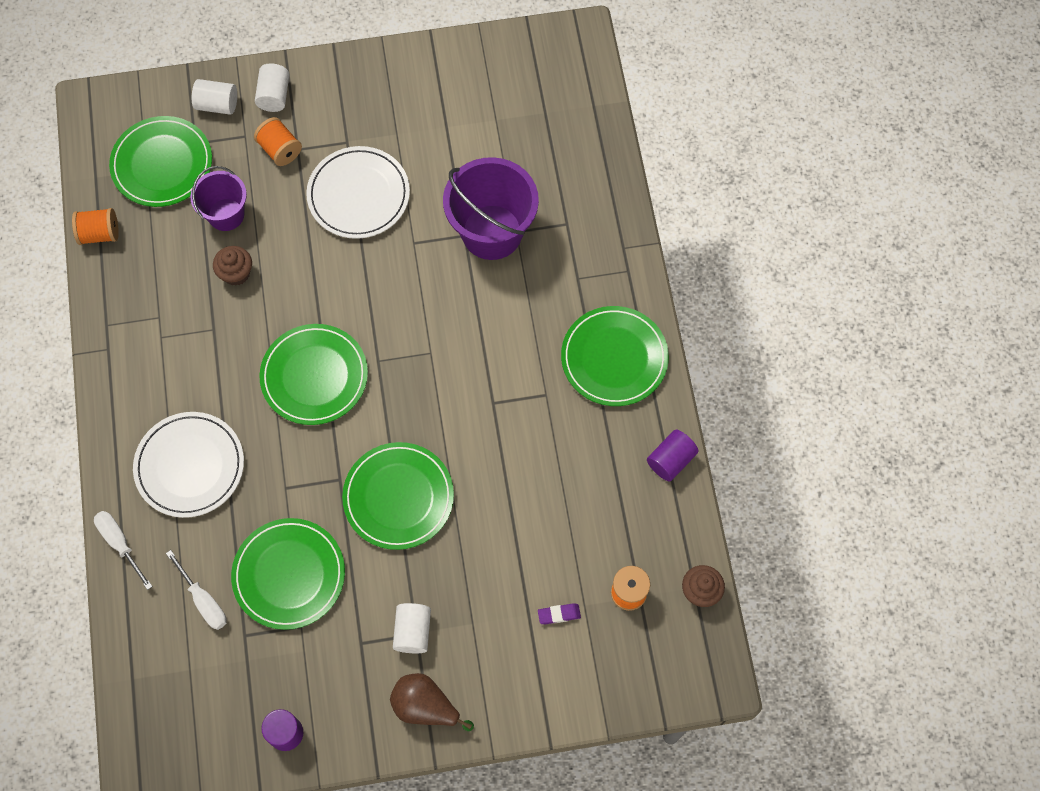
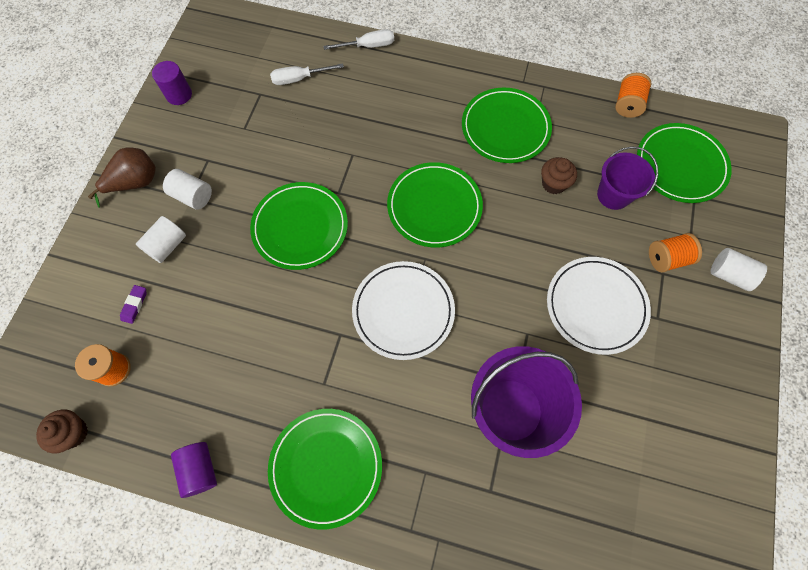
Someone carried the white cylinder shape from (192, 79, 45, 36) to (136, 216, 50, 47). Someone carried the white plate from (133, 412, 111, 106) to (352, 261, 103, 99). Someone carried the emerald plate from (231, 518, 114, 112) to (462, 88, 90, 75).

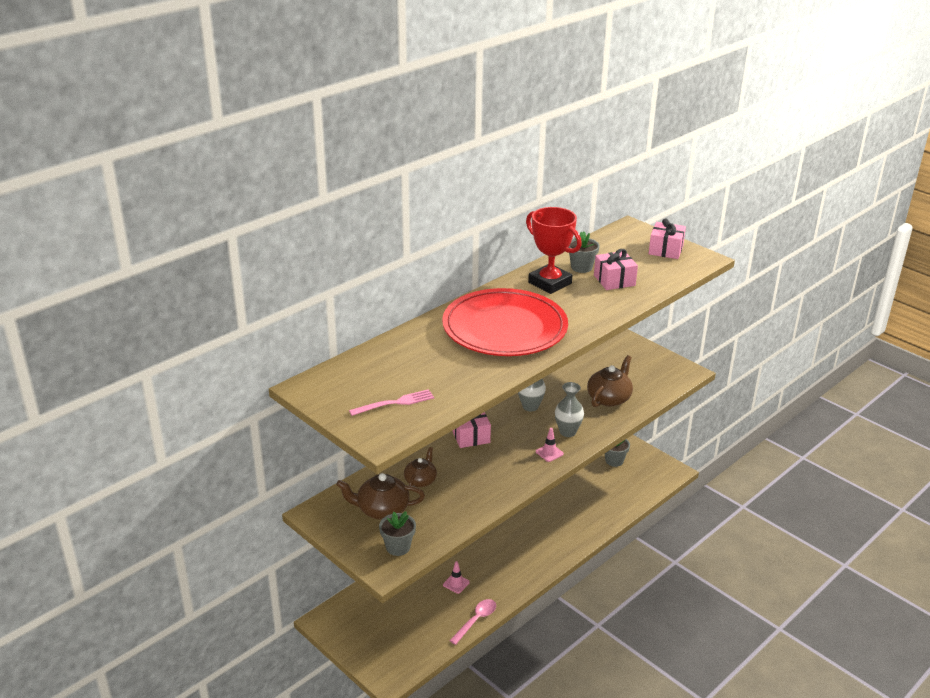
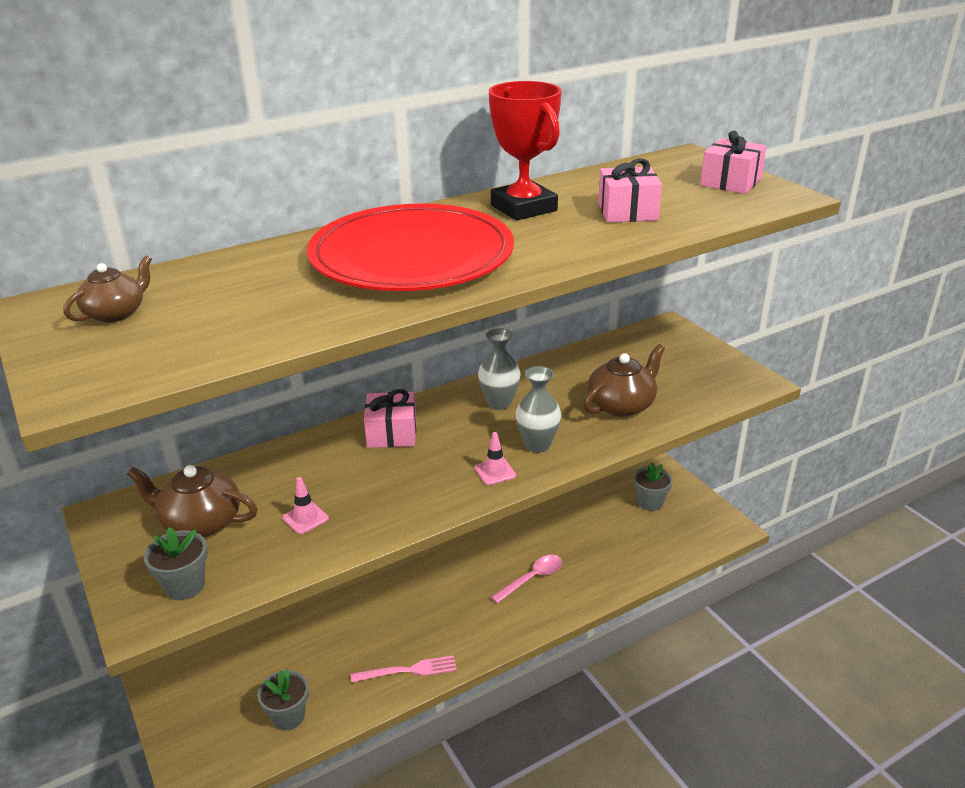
Someone carried the grey potted plant from (568, 232, 32, 41) to (257, 669, 52, 62). Someone carried the rose-pink table fork from (349, 389, 85, 27) to (351, 655, 106, 28). Someone carried the brown teapot from (404, 447, 33, 40) to (64, 255, 88, 68). Someone carried the rose-pink safety cone from (443, 561, 27, 33) to (283, 477, 46, 57). Someone carried the rose-pink teaspoon from (449, 599, 47, 46) to (491, 555, 72, 48).

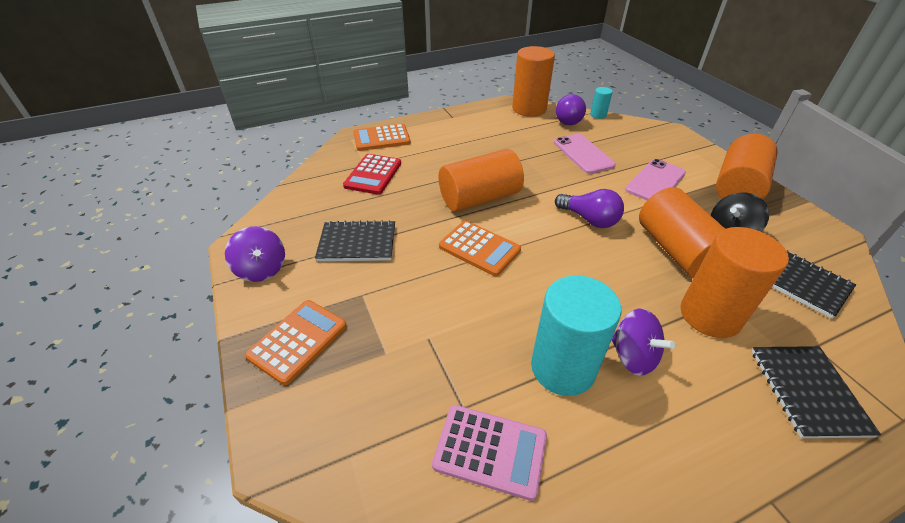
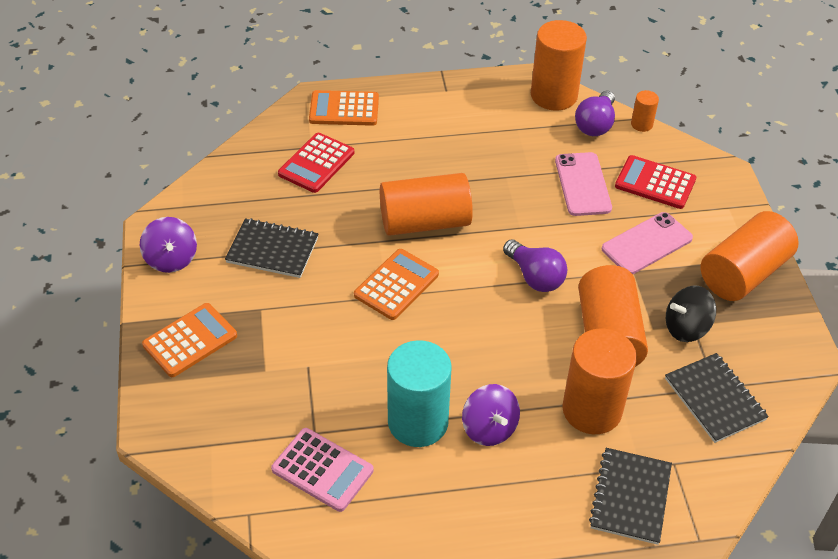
Someone repainted the aqua cylinder shape at (590, 87, 23, 32), which became the bright orange cylinder shape at (631, 90, 28, 42). Someone rotated the bright orange adding machine at (439, 220, 82, 56) by 105 degrees counterclockwise. Someone put down the scarlet adding machine at (615, 155, 81, 54).

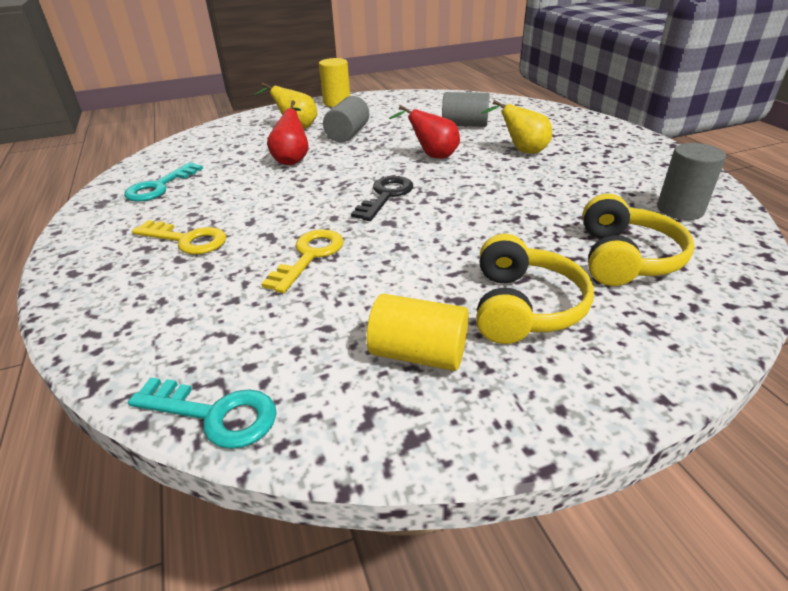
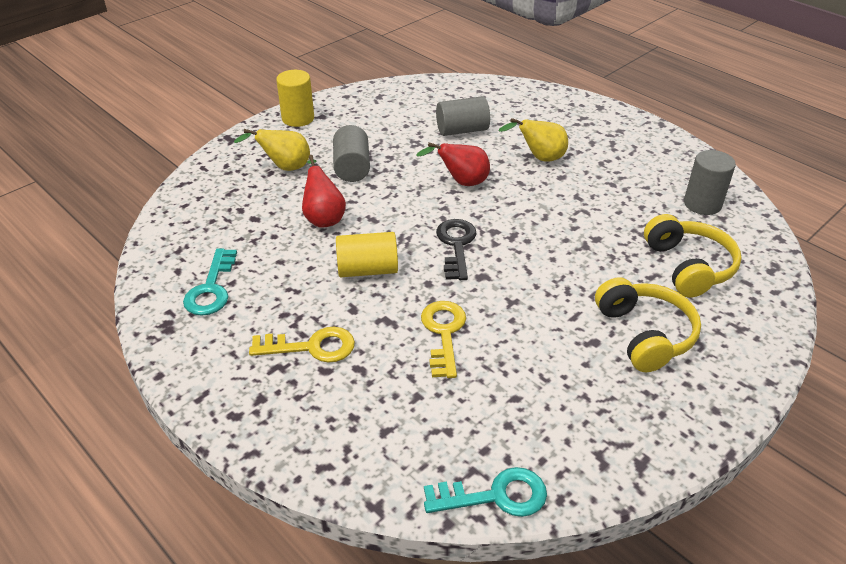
Someone carried the yellow cylinder shape from (367, 294, 102, 77) to (336, 232, 62, 45).

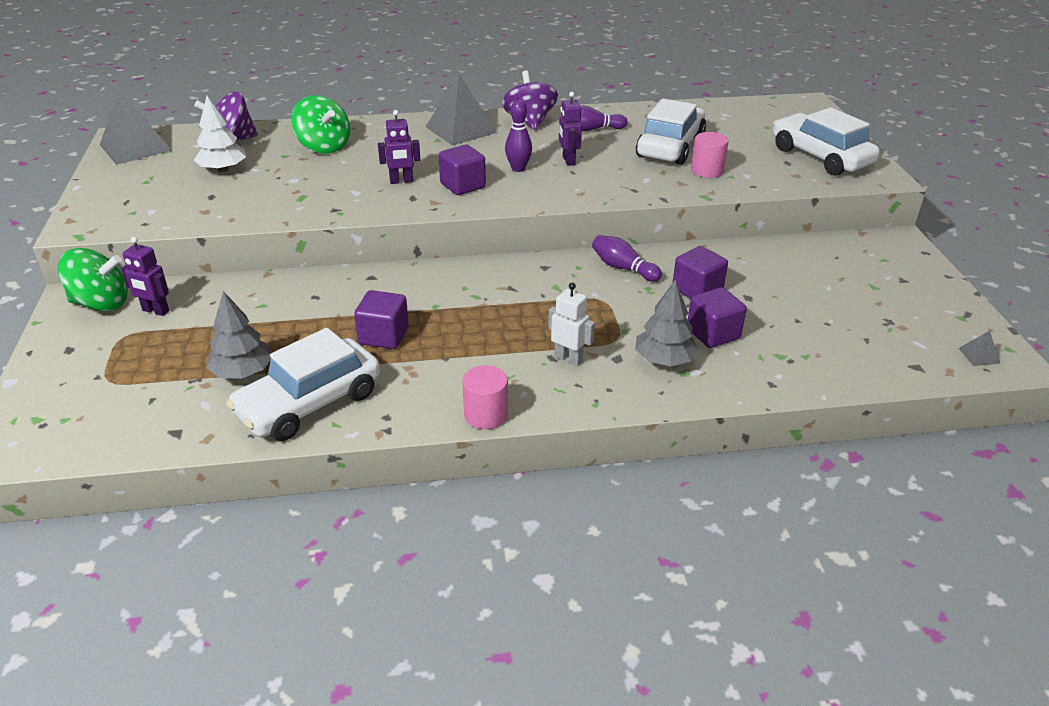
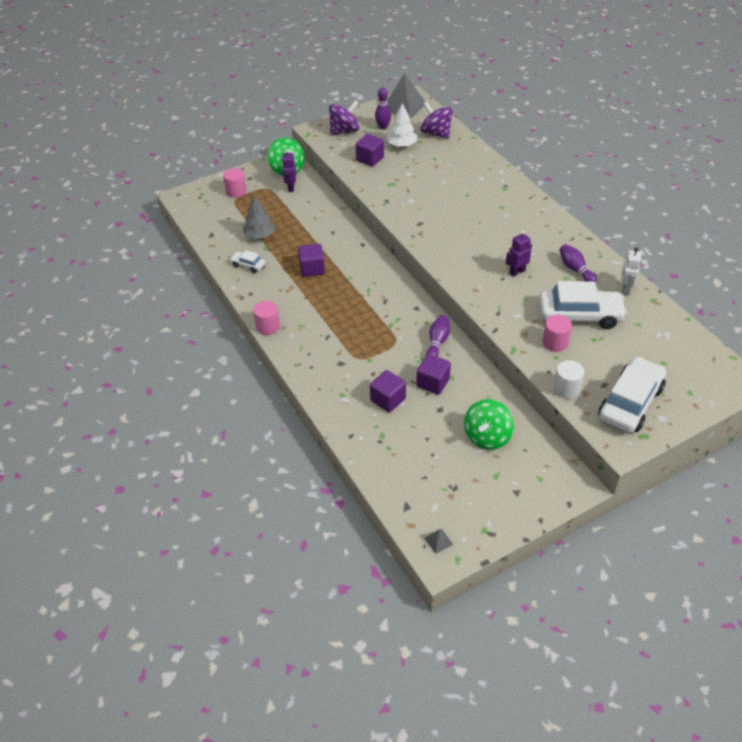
Someone carried the violet whirligig from (502, 70, 56, 60) to (329, 100, 30, 36). Someone took away the grey solid pyramid at (425, 73, 72, 73). Someone carried the emerald whirligig from (291, 95, 59, 59) to (464, 399, 50, 51). Someone carried the violet tenpin from (505, 100, 27, 72) to (375, 88, 16, 42). Someone took away the violet toy robot at (378, 110, 42, 74). Someone carried the violet solid cube from (439, 145, 47, 50) to (356, 134, 28, 33). Someone took away the grey tree at (635, 280, 64, 86). Someone carried the white toy robot from (548, 283, 47, 83) to (622, 247, 19, 48). Someone scaled the white toy car at (226, 328, 154, 113) by 0.47. Someone put down the rose-pink cylinder shape at (223, 168, 23, 30). Someone put down the white cylinder shape at (553, 360, 31, 39).

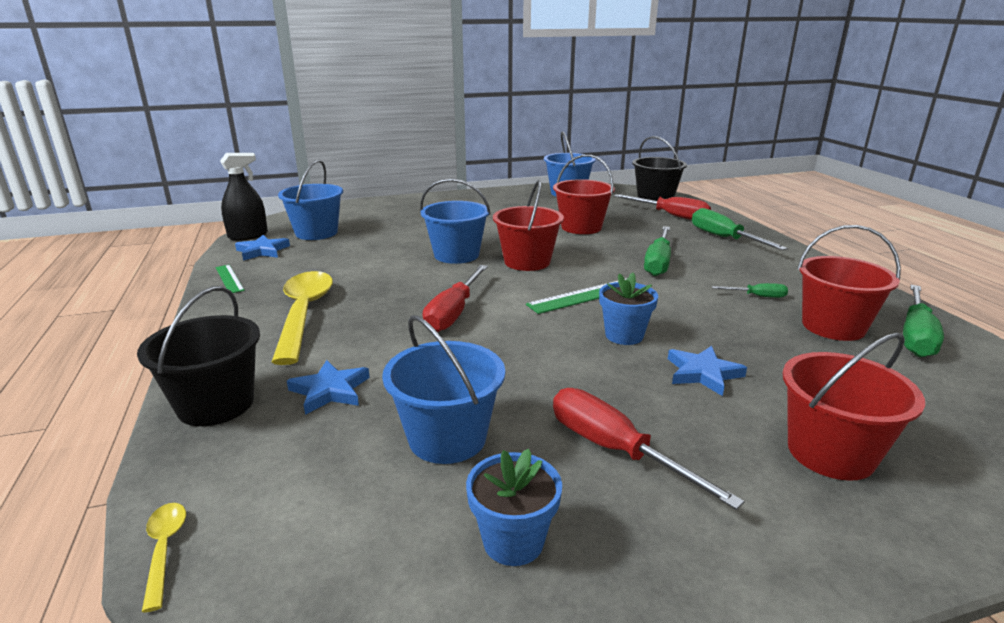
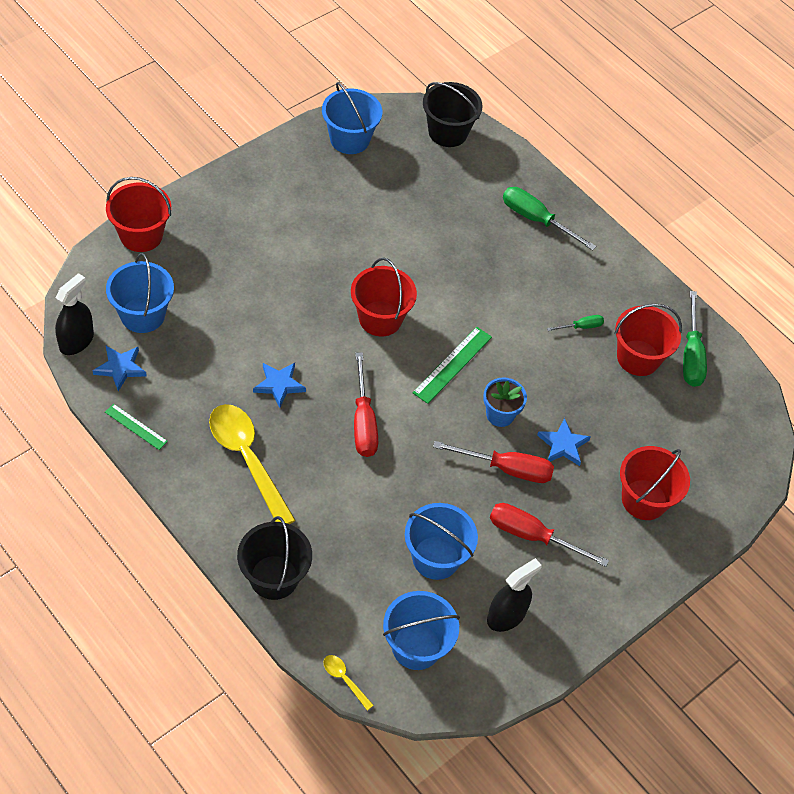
Someone carried the scarlet pail from (553, 154, 62, 80) to (106, 177, 65, 75). Someone carried the royal blue pail from (420, 179, 71, 85) to (383, 591, 77, 79). Someone carried the scarlet flat screwdriver from (614, 194, 97, 26) to (433, 441, 121, 42). Someone took away the emerald flat screwdriver at (644, 226, 27, 50). Someone carried the royal blue five-pointed star from (287, 360, 83, 55) to (253, 363, 53, 45). Someone swapped the royal blue potted plant at (466, 449, 96, 117) for the ebony spray bottle at (487, 558, 55, 74).

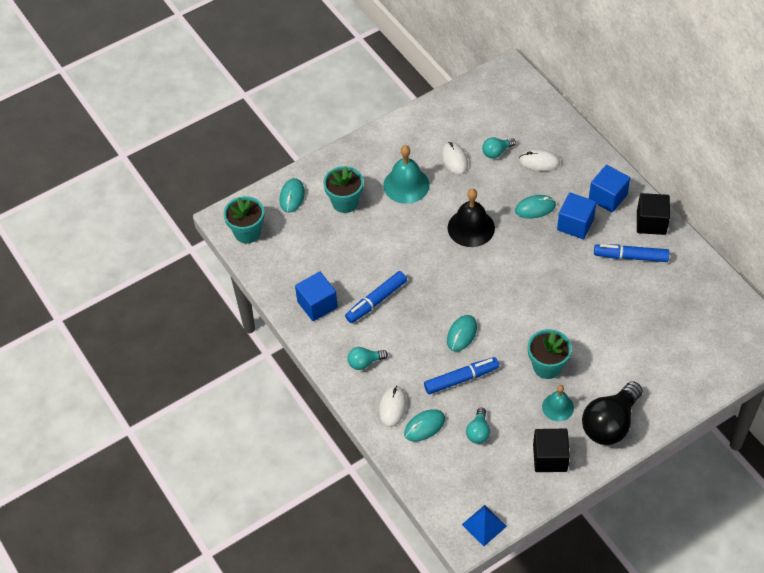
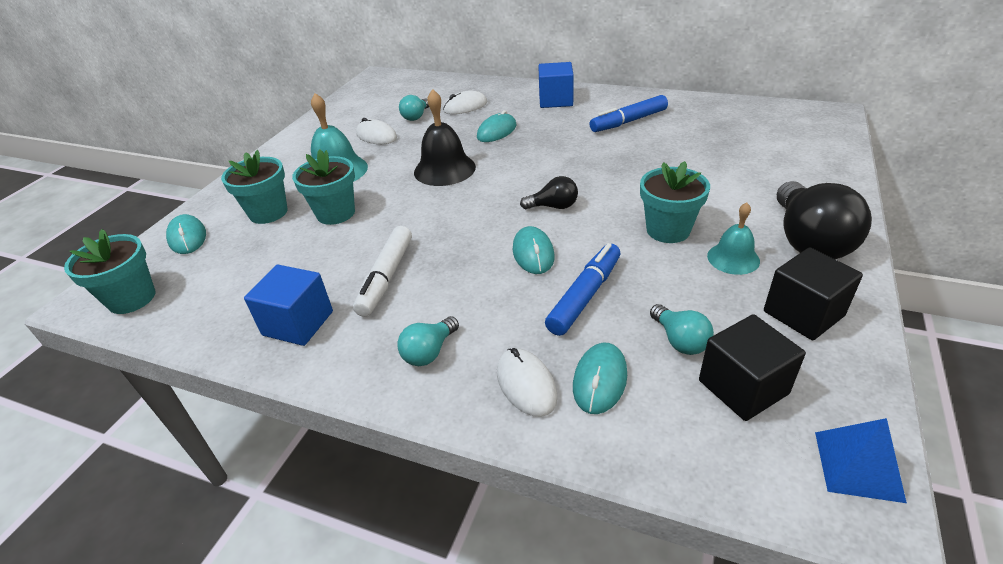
Someone took away the royal blue solid cube at (557, 193, 40, 46). Someone carried the ebony solid cube from (637, 193, 33, 42) to (699, 314, 107, 107). Someone repainted the royal blue marker pen at (345, 271, 62, 52), which became the white marker pen at (353, 226, 59, 91). Someone put down the aqua potted plant at (292, 150, 63, 75). Someone put down the ebony bulb at (520, 176, 58, 33).

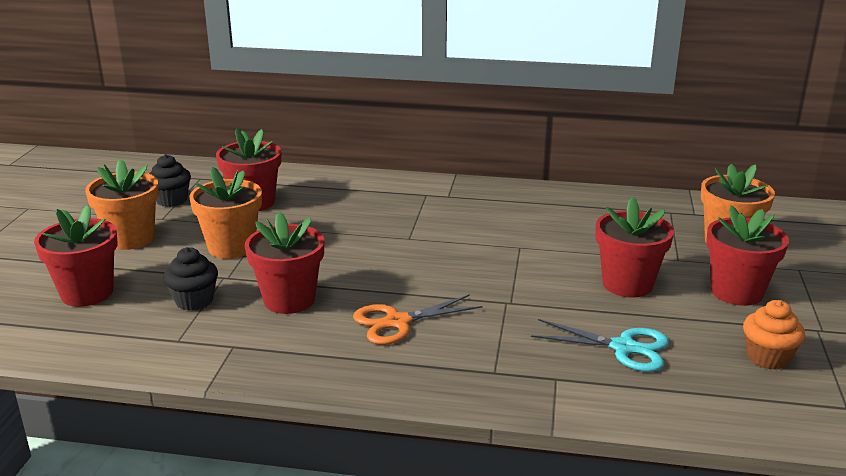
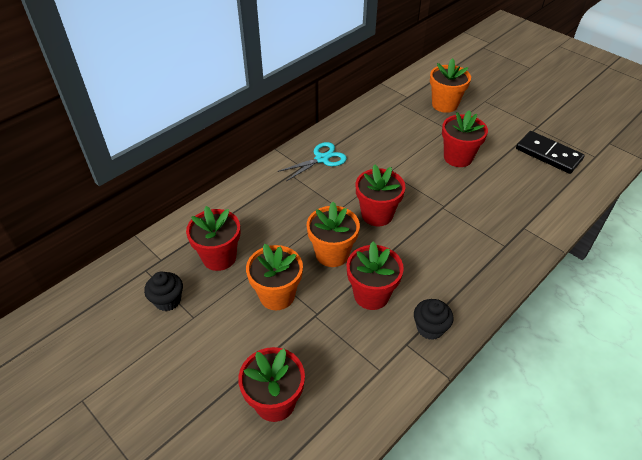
Someone carried the bright orange potted plant from (85, 159, 74, 91) to (306, 202, 54, 65). Someone carried the scarlet potted plant from (706, 205, 83, 101) to (356, 164, 50, 62). Someone carried the ebony cupcake from (164, 247, 54, 64) to (414, 299, 39, 41). Someone took away the bright orange pair of scissors at (353, 294, 130, 51). Someone swapped the bright orange cupcake at (743, 300, 62, 70) for the ebony domino at (516, 131, 69, 43). Someone carried the aqua pair of scissors from (531, 319, 138, 53) to (277, 142, 70, 39).

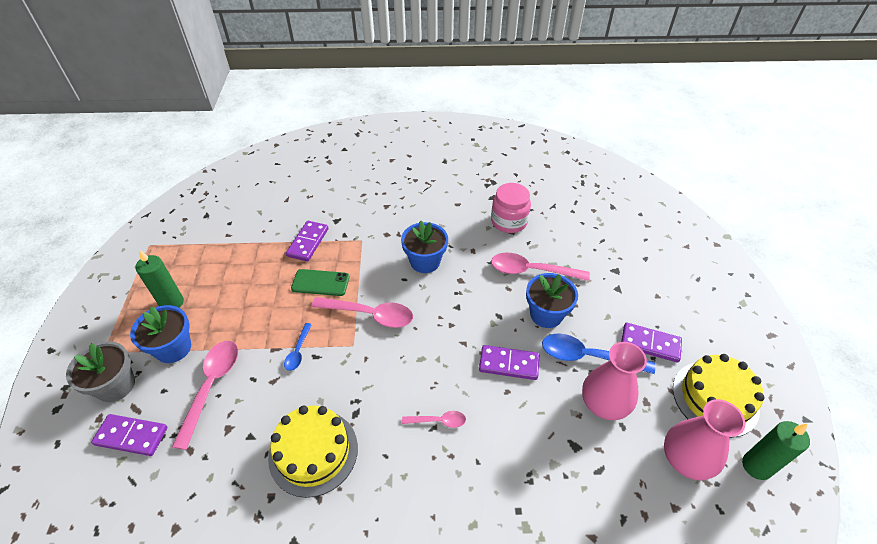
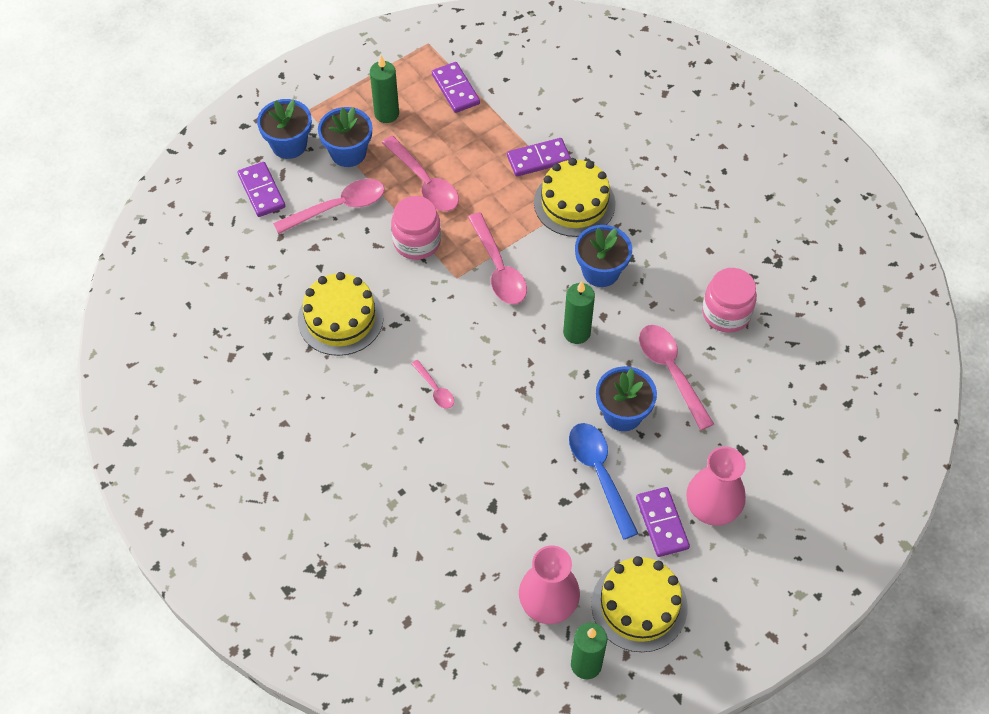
Someone took away the emerald mobile phone at (291, 269, 58, 27). Someone swapped the royal blue teaspoon at (284, 323, 28, 48) for the rose-pink jar at (391, 196, 50, 64). Someone repainted the grey potted plant at (66, 341, 69, 61), which became the royal blue potted plant at (257, 99, 55, 60). Someone carried the rose-pink vase from (582, 342, 65, 78) to (686, 446, 60, 80). Someone carried the violet domino from (479, 345, 60, 35) to (432, 62, 48, 51). Someone put down the rose-pink teaspoon at (382, 136, 77, 75). Someone put down the yellow layer cake at (534, 158, 82, 79). Someone put down the emerald candle at (563, 281, 32, 63).

